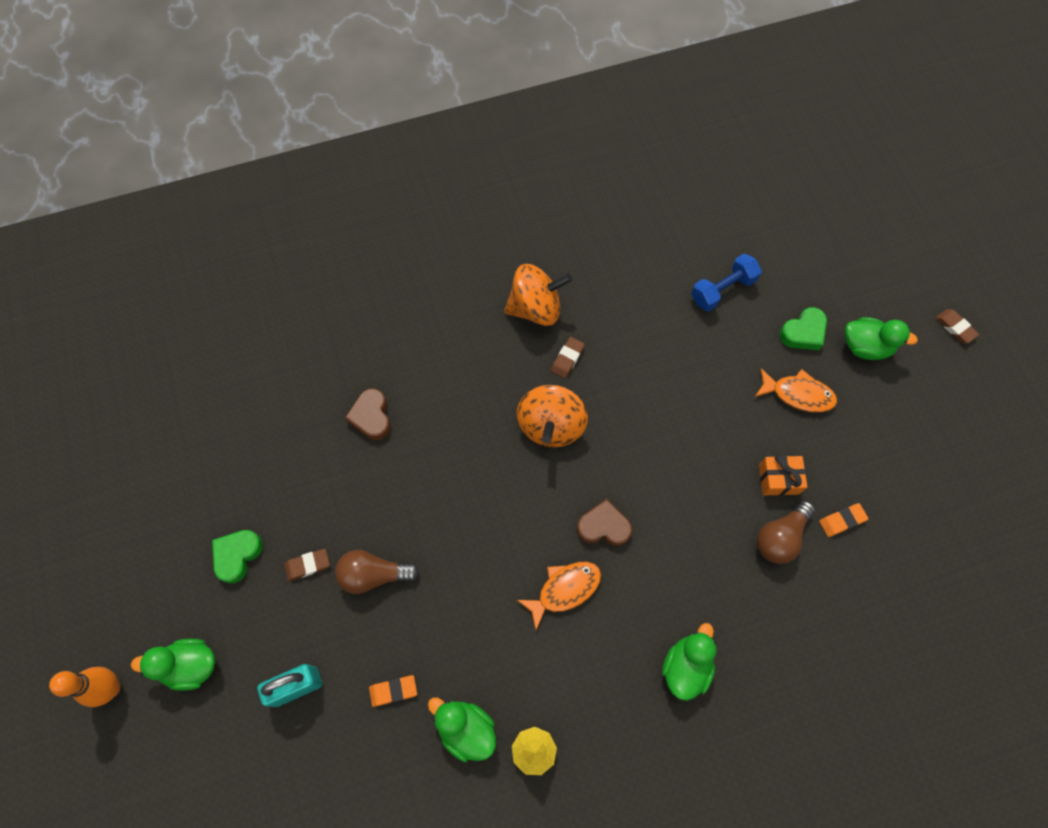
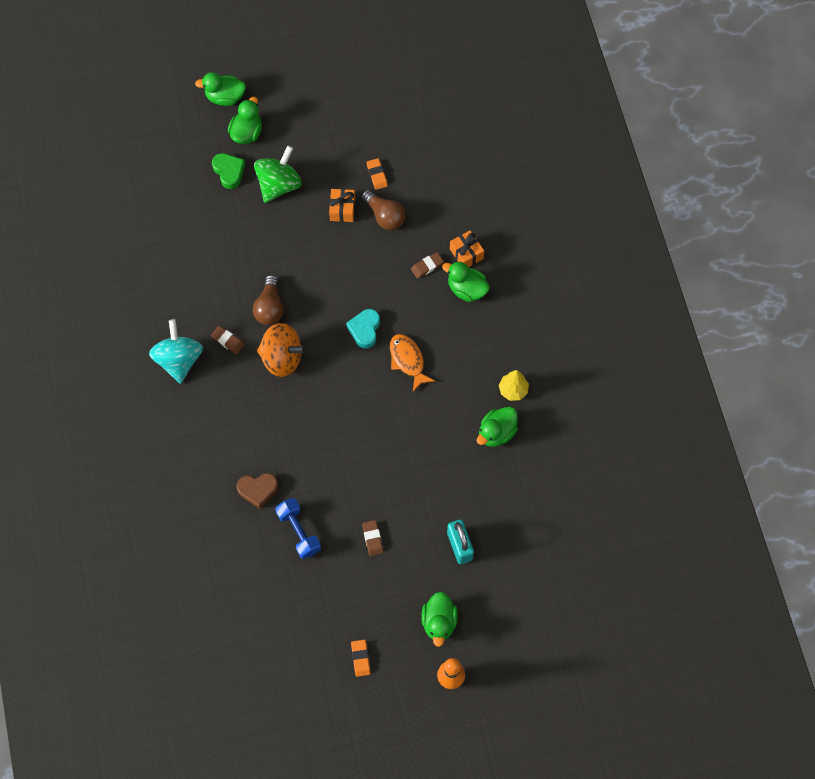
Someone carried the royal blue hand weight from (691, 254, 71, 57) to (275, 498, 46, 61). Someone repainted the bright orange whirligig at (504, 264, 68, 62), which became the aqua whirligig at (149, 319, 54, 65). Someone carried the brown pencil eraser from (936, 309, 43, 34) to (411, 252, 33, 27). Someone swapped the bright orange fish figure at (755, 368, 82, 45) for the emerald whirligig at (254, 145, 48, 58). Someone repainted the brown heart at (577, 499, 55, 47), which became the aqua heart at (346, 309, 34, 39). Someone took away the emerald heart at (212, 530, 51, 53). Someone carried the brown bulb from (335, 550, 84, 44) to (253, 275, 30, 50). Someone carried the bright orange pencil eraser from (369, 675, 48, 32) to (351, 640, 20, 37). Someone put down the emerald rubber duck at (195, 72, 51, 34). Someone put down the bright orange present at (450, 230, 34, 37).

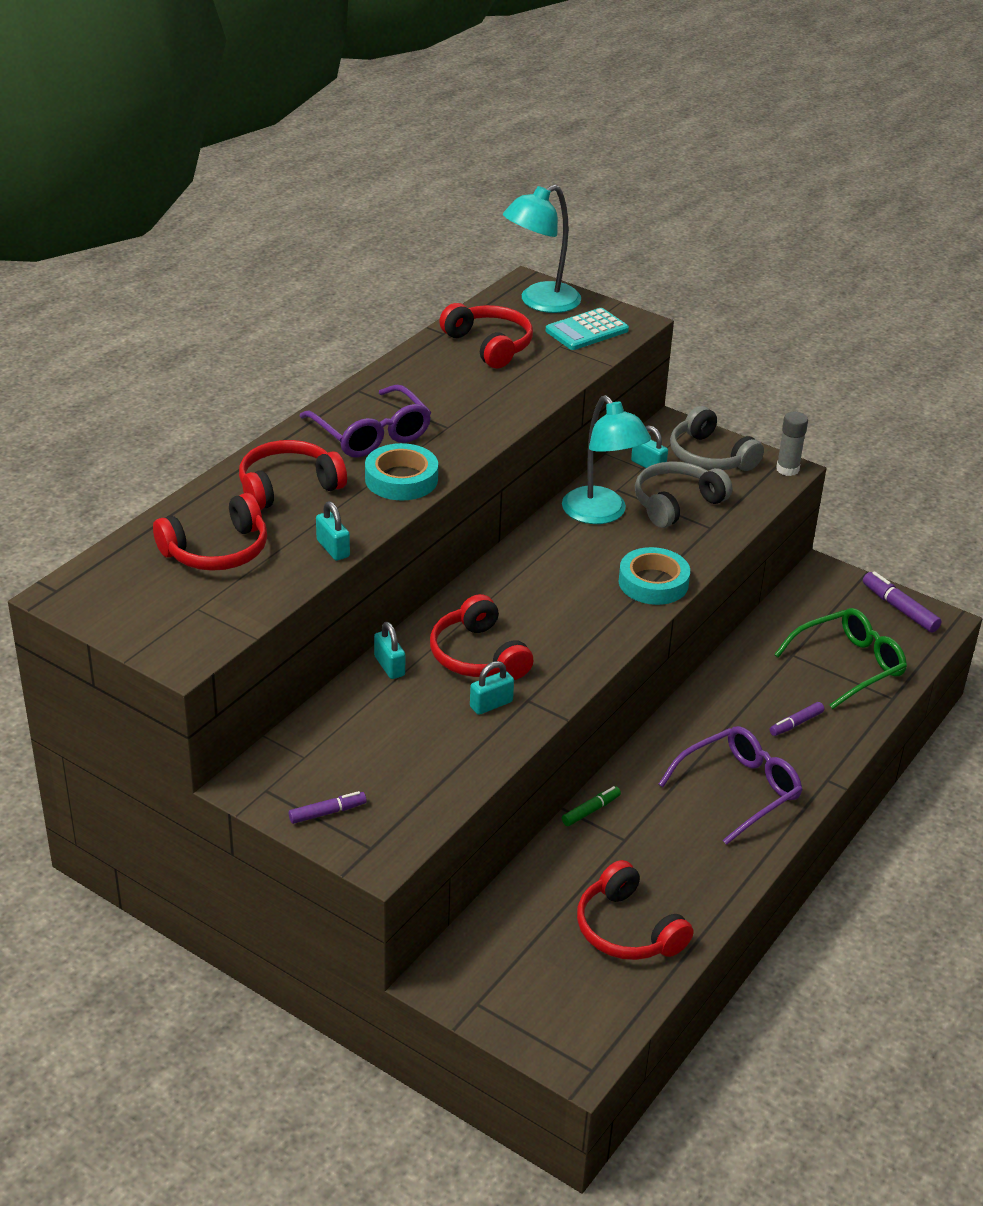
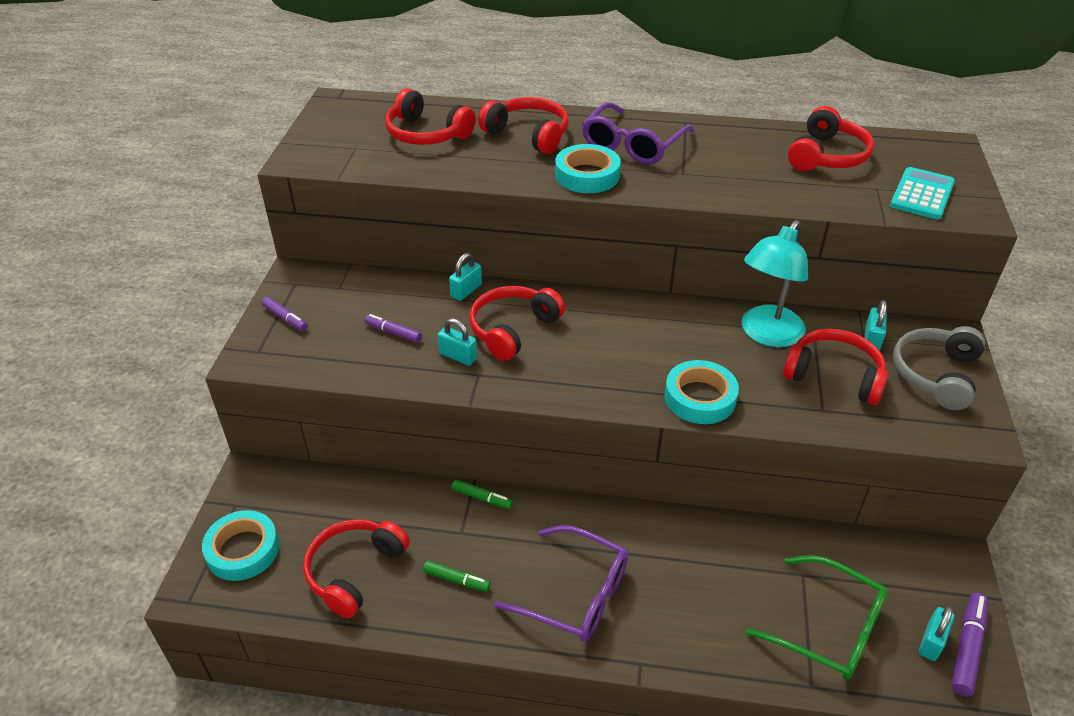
Someone took away the aqua lamp at (503, 185, 78, 128). Someone rotated the aqua adding machine at (546, 308, 83, 42) by 90 degrees clockwise. Someone took away the grey stick of glue at (776, 412, 32, 64). Someone repainted the grey headset at (635, 461, 97, 67), which became the scarlet headset at (783, 329, 105, 76). Someone carried the aqua lock from (316, 501, 34, 60) to (919, 606, 35, 55). Someone carried the violet marker pen from (770, 702, 54, 34) to (364, 314, 58, 29). Someone put down the aqua roll of tape at (202, 510, 77, 71). Someone put down the emerald marker pen at (423, 560, 68, 32).

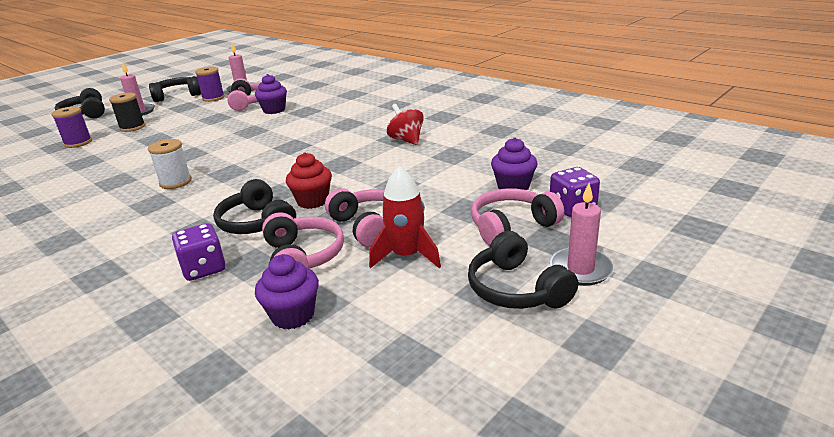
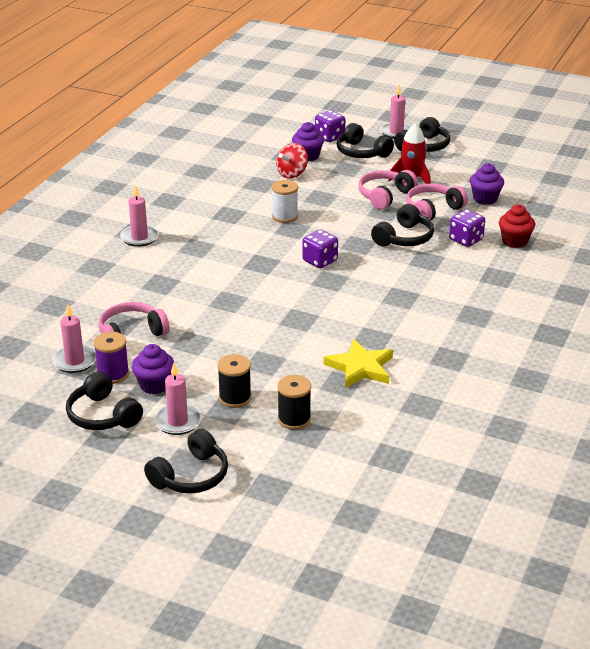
Someone carried the violet cupcake from (255, 74, 32, 40) to (132, 344, 42, 50). Someone carried the scarlet whirligig from (387, 104, 37, 41) to (276, 143, 32, 35). Someone repainted the violet reel of thread at (51, 106, 41, 42), which became the ebony reel of thread at (277, 375, 34, 55). Someone carried the white reel of thread from (148, 139, 44, 50) to (272, 180, 26, 43). Someone carried the scarlet cupcake from (286, 152, 46, 57) to (499, 204, 36, 44). Someone repainted the rose-pink headset at (471, 188, 93, 58), which became the ebony headset at (337, 123, 57, 35). Someone put down the rose-pink candle at (120, 185, 39, 62). Someone put down the violet game die at (302, 230, 36, 38). Someone put down the yellow five-pointed star at (323, 339, 70, 49).

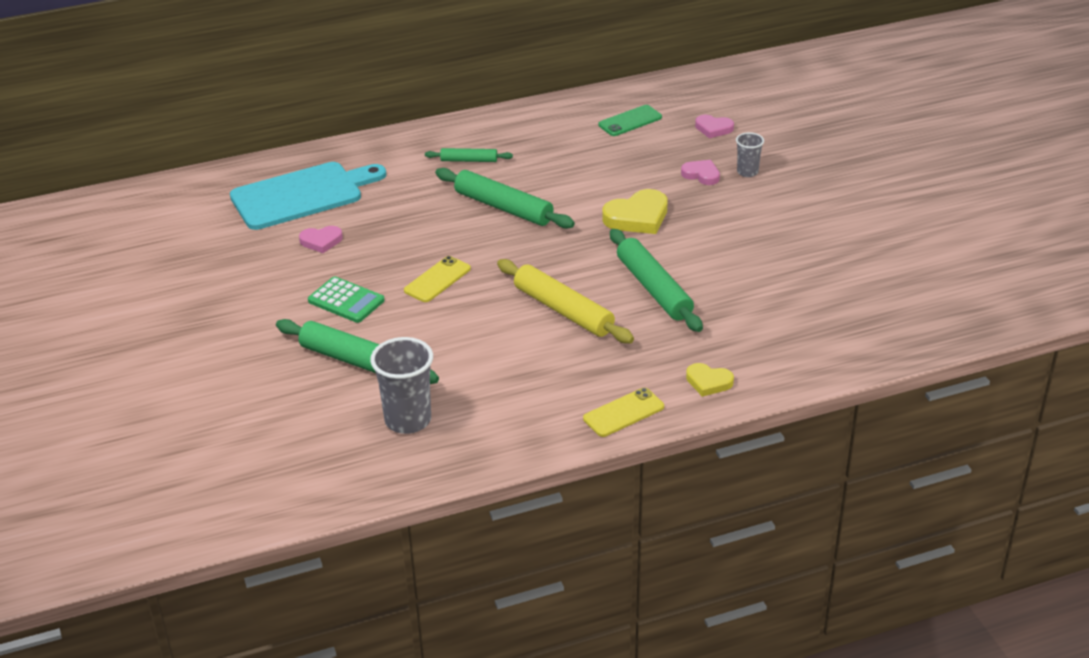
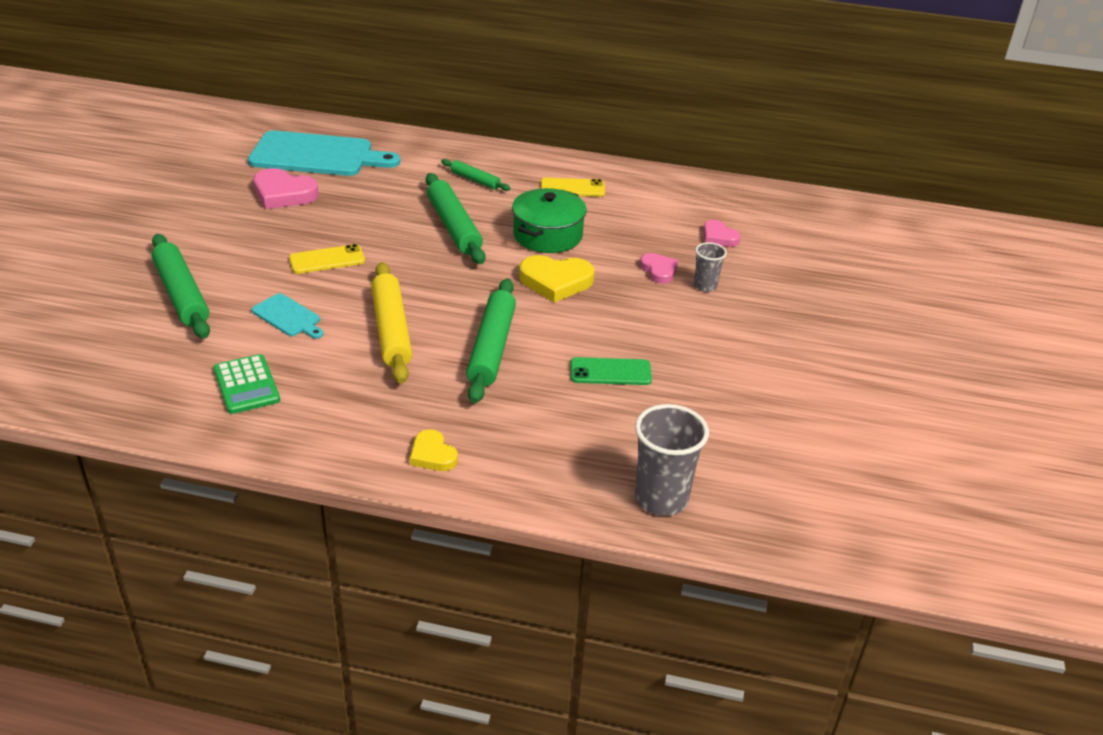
Someone carried the emerald mobile phone from (599, 105, 63, 31) to (570, 357, 82, 28). Someone scaled the rose-pink heart at (299, 226, 44, 27) by 1.67. Someone carried the emerald adding machine from (308, 276, 77, 47) to (214, 354, 66, 60). Someone carried the grey cup from (370, 337, 63, 97) to (635, 404, 74, 112). Someone carried the yellow mobile phone from (583, 388, 81, 49) to (541, 178, 64, 19). Someone put down the emerald pot at (512, 188, 75, 65). Someone put down the aqua bread board at (251, 293, 72, 46).

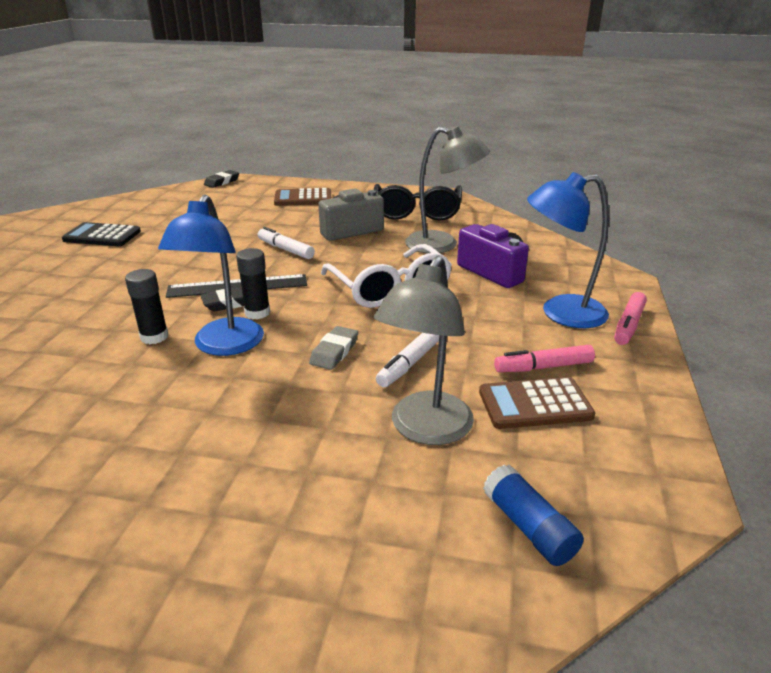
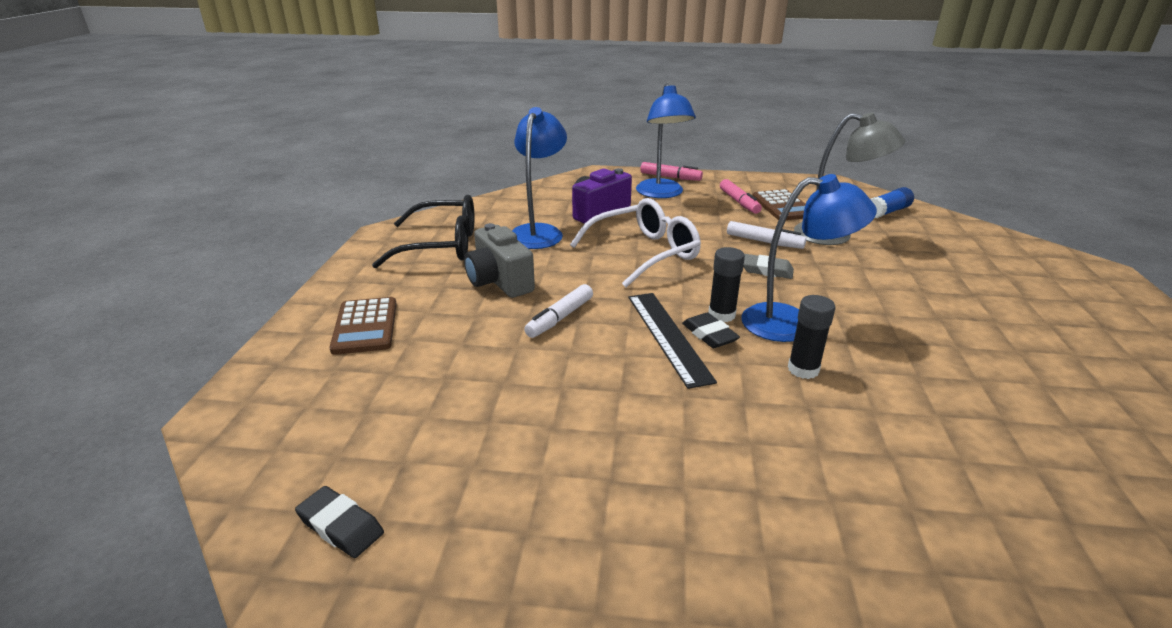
Someone repainted the grey lamp at (405, 126, 85, 127), which became the royal blue lamp at (512, 107, 55, 142). Someone carried the ebony pencil eraser from (204, 170, 35, 18) to (295, 486, 89, 72). Someone took away the ebony adding machine at (62, 222, 79, 24).

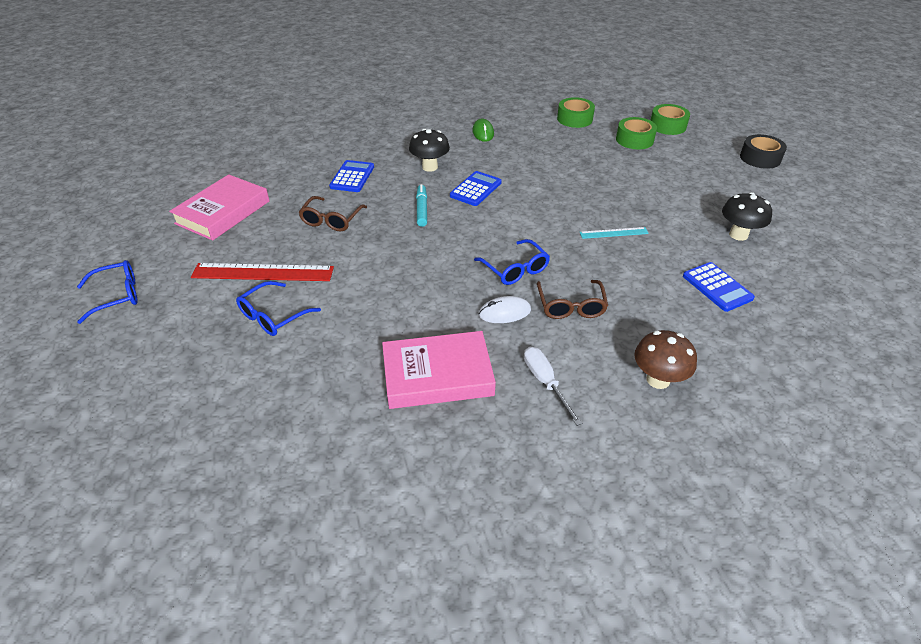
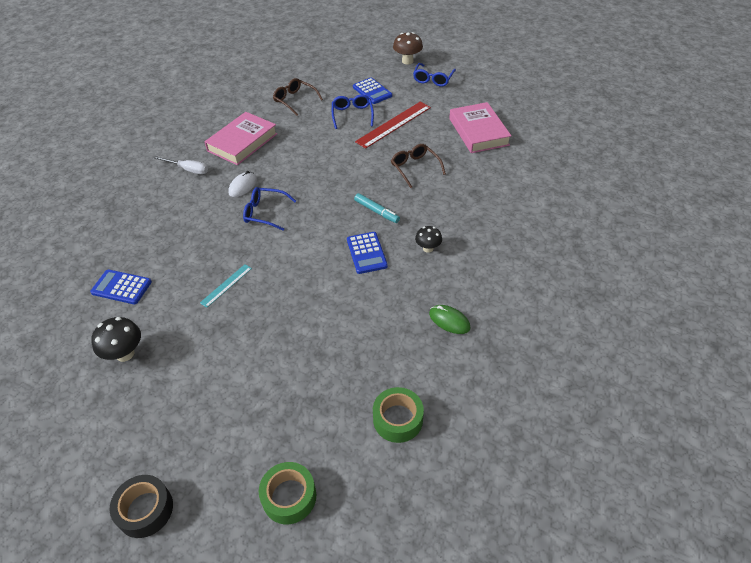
Someone took away the emerald roll of tape at (616, 117, 41, 32). Someone scaled the ebony fungus at (409, 129, 41, 43) by 0.66. Someone carried the royal blue adding machine from (329, 160, 45, 32) to (353, 78, 39, 26). Someone carried the brown eyeglasses from (537, 280, 71, 39) to (273, 78, 50, 38). Someone carried the brown fungus from (634, 330, 63, 59) to (393, 32, 30, 32).

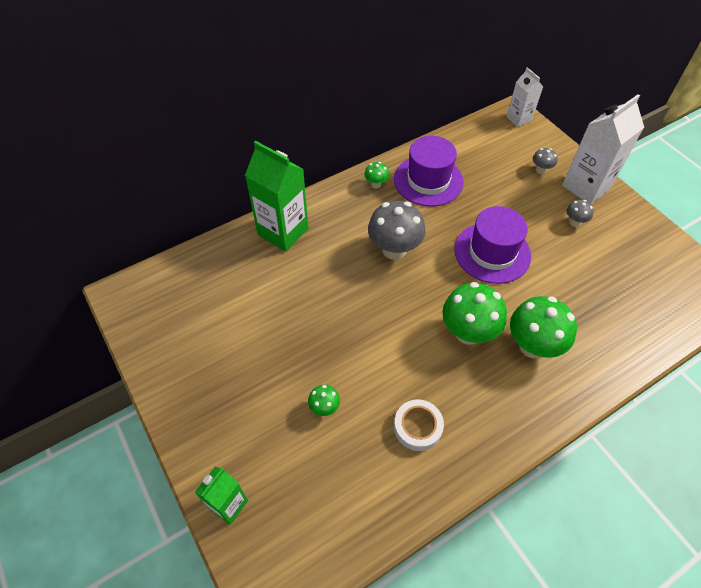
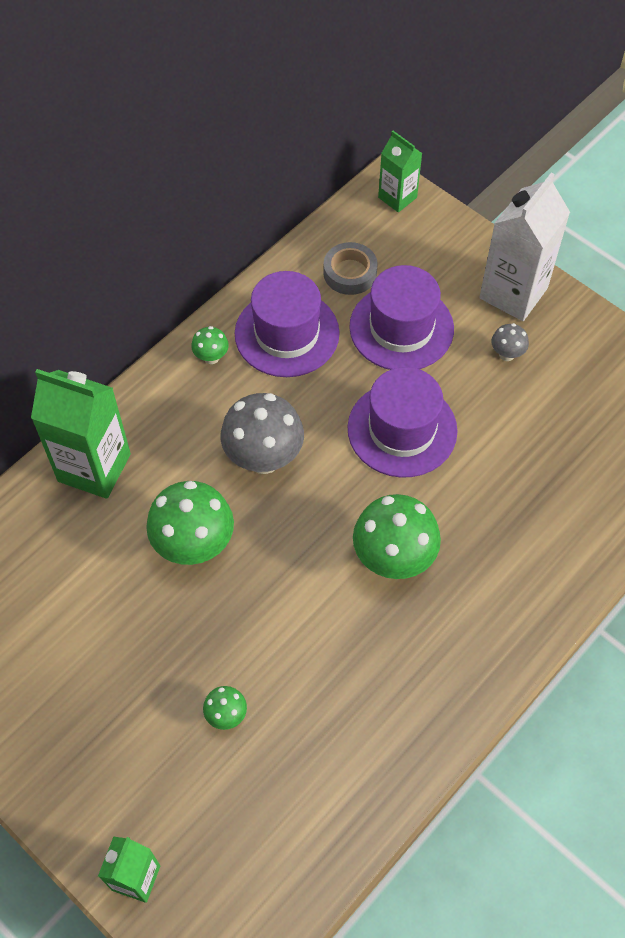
Someone repainted the white carton at (506, 67, 37, 60), which became the emerald carton at (378, 131, 45, 81). Someone took away the grey fungus at (533, 148, 25, 26). Someone carried the emerald fungus from (510, 296, 67, 62) to (146, 481, 88, 84). Someone took away the white roll of tape at (394, 399, 50, 52). Someone put down the grey roll of tape at (323, 242, 55, 53). Someone put down the violet tall hat at (349, 265, 105, 105).

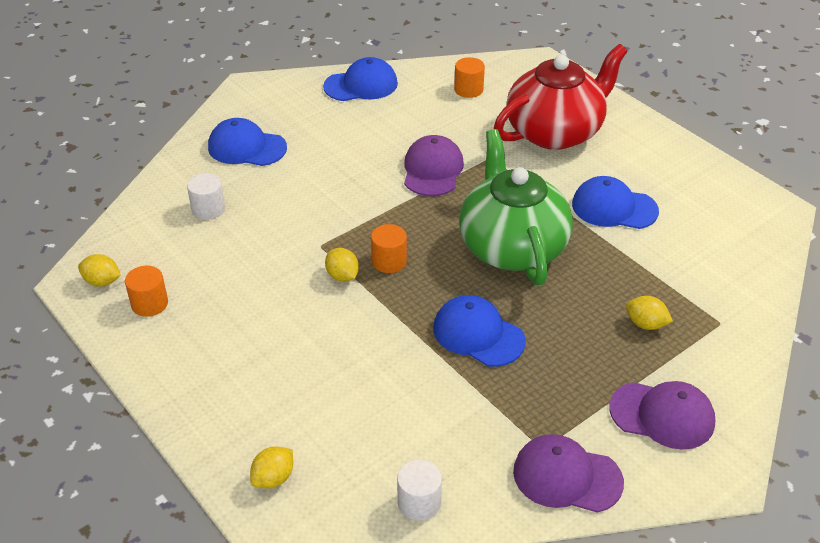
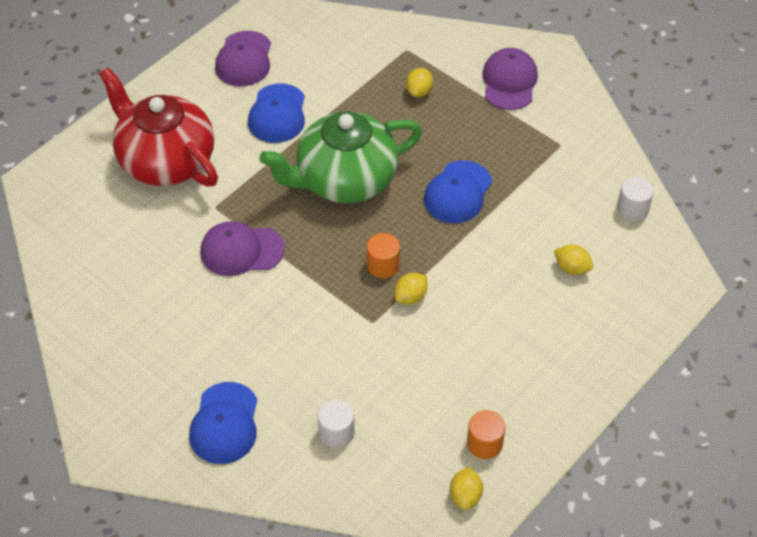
Someone took away the royal blue baseball cap at (323, 57, 75, 44). Someone took away the bright orange cylinder shape at (454, 57, 31, 41). Someone carried the violet baseball cap from (513, 434, 111, 79) to (215, 31, 56, 55). Someone carried the yellow lemon from (250, 447, 43, 42) to (554, 244, 39, 31).

